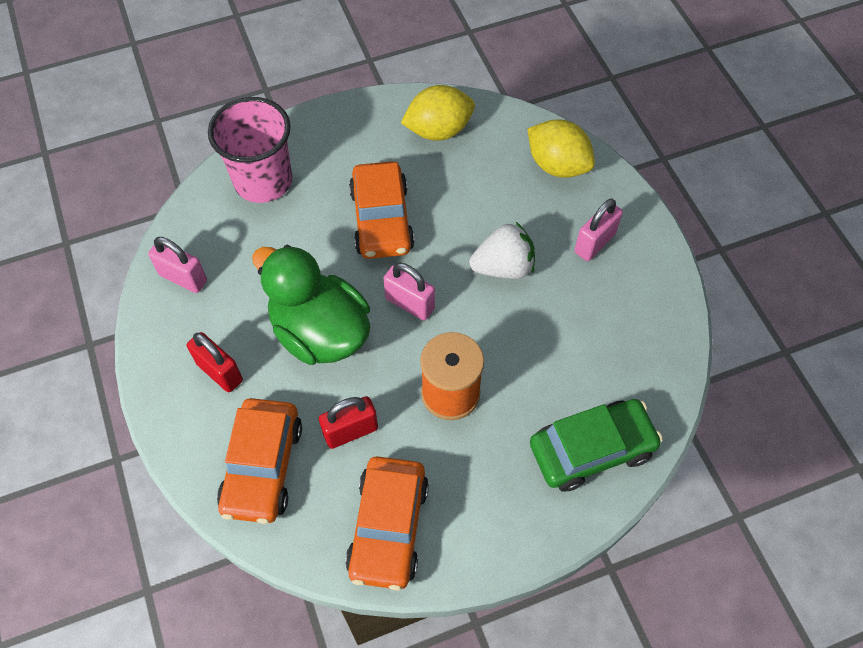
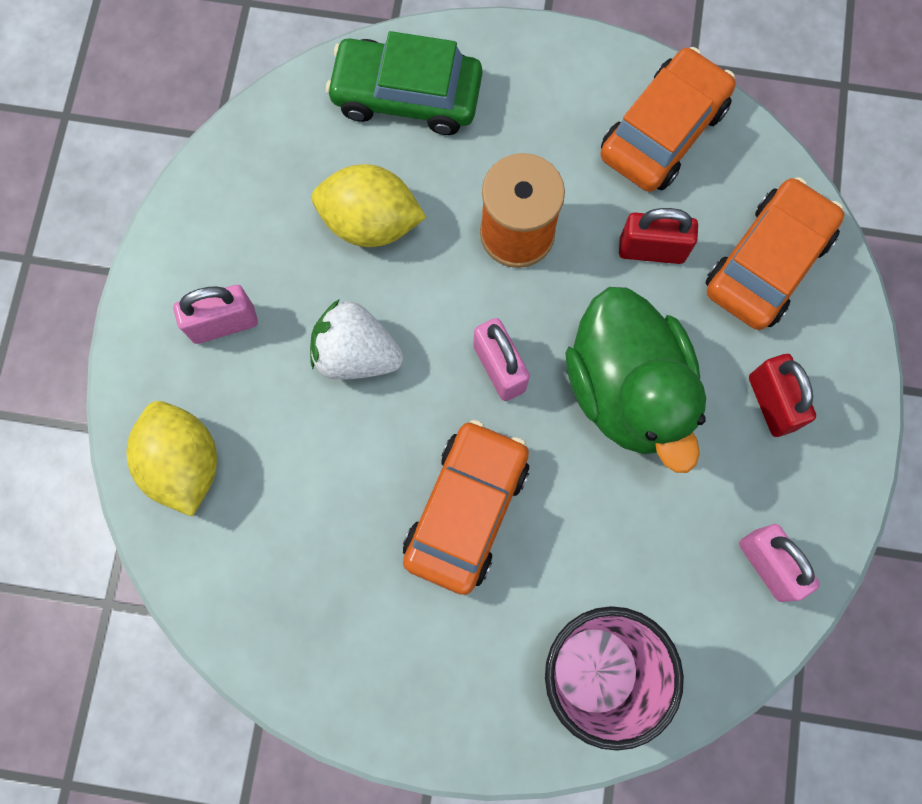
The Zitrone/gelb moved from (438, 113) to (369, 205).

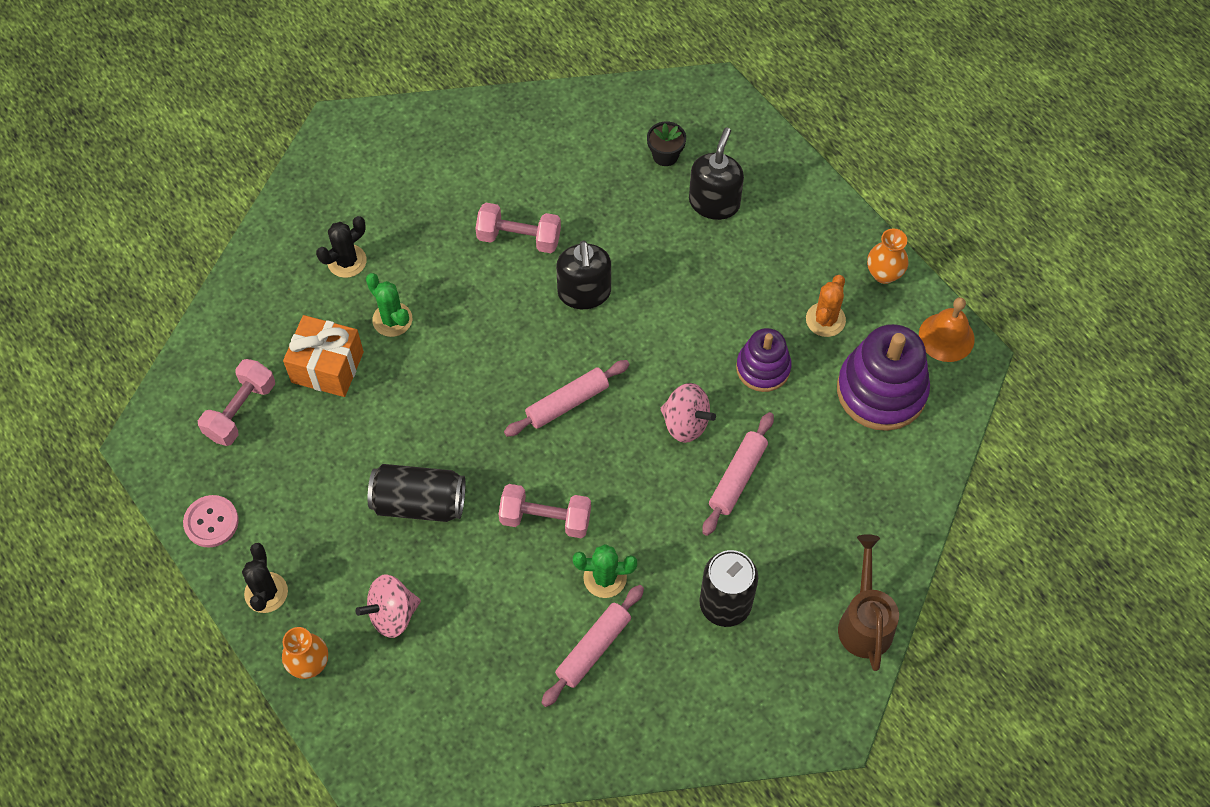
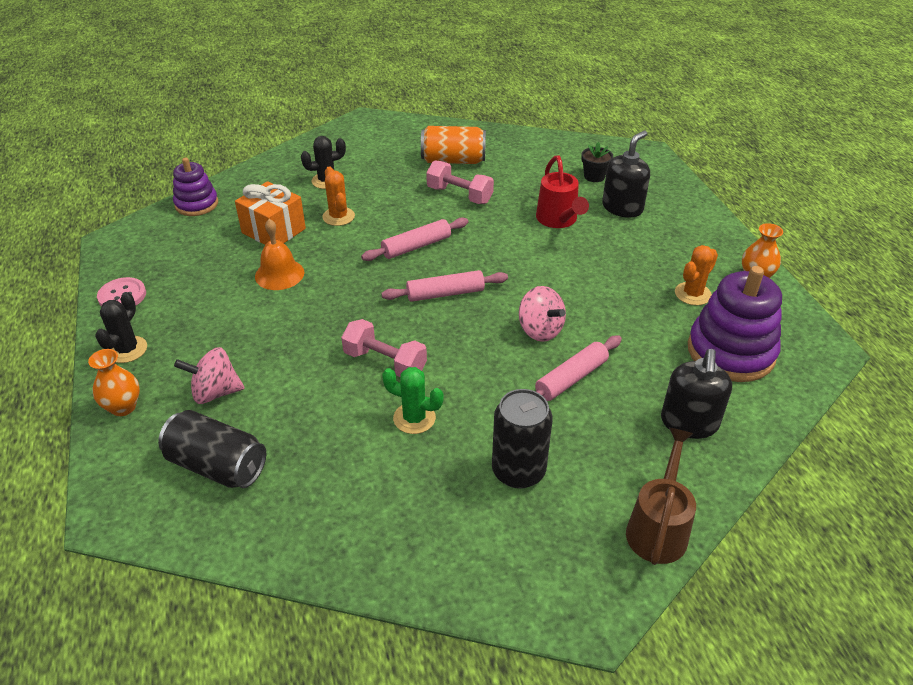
The Hantel/rosa at (236, 402) disappeared. The Dose/orange at (453, 145) appeared. The Gießkanne/rot at (562, 191) appeared. The Dose/schwarz moved from (416, 493) to (212, 449). The Nudelholz/rosa moved from (592, 646) to (414, 239). The Seifenspender/schwarz moved from (583, 275) to (696, 394). The Stapelspielzeug/lila moved from (764, 360) to (195, 187). The Glocke/orange moved from (947, 329) to (279, 254). The Kaktus/grün at (389, 305) became the Kaktus/orange at (338, 196).

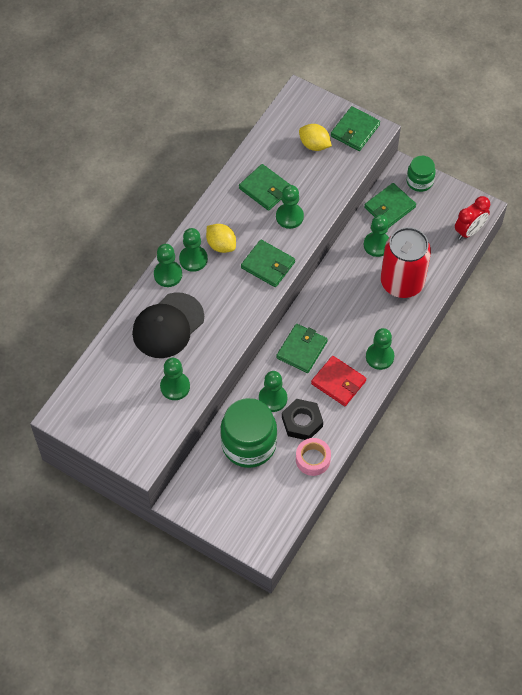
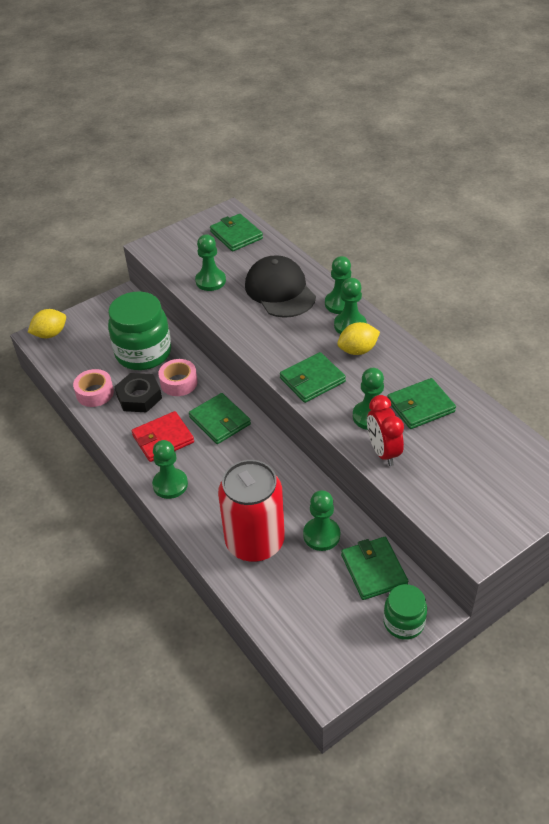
The Zitrone/gelb moved from (315, 137) to (47, 323). The Geldbörse/grün moved from (355, 128) to (236, 233). The Wecker/rot moved from (472, 218) to (385, 430). The Bauer/grün at (273, 391) was replaced by the Klebeband/rosa at (178, 377).

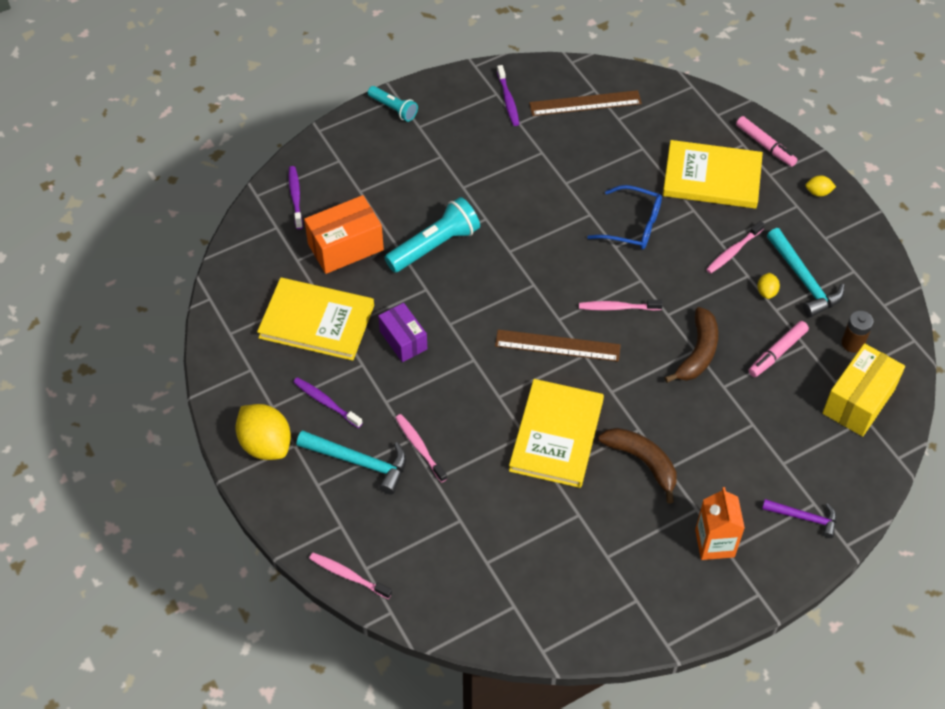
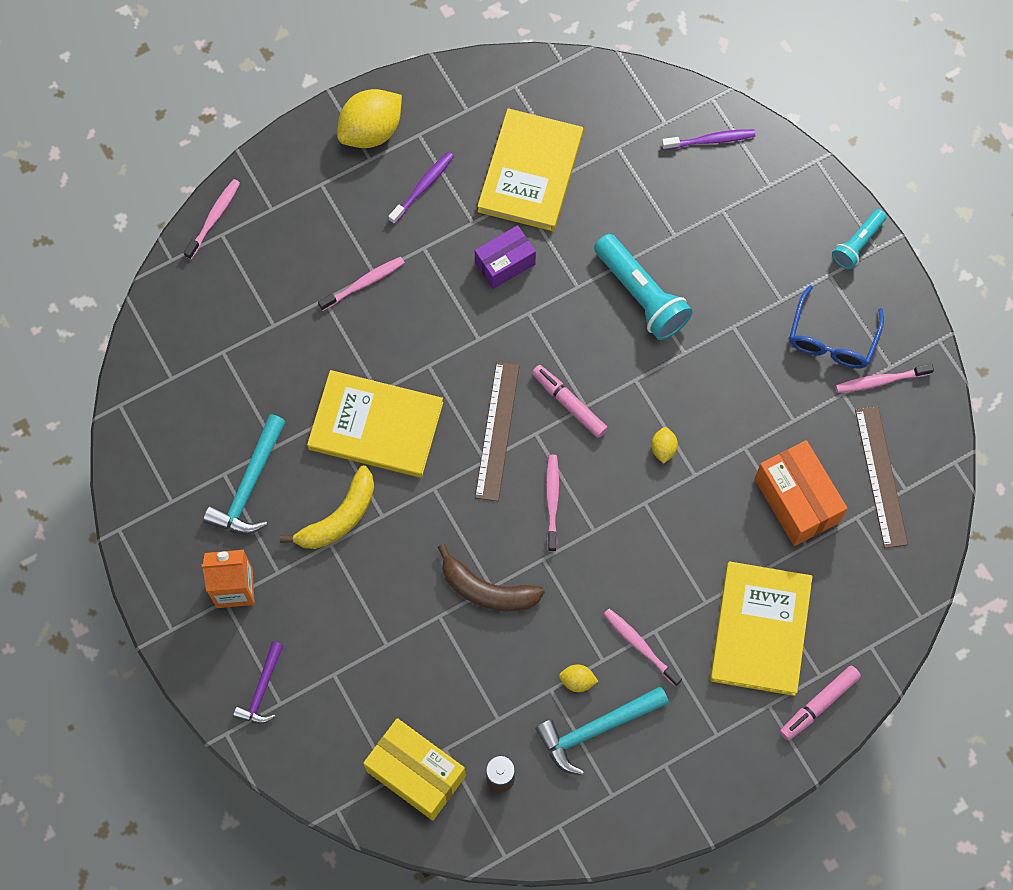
The Hammer/türkis moved from (351, 462) to (244, 474). The Schachtel/orange moved from (344, 234) to (801, 493). The Brille/blau moved from (624, 217) to (836, 326). The Filzstift/rosa moved from (778, 349) to (570, 401). The Zitrone/gelb moved from (820, 186) to (664, 445). The Zahnbürste/lila at (508, 95) became the Zahnbürste/rosa at (885, 378). The Banane/braun at (637, 465) became the Banane/gelb at (327, 507).

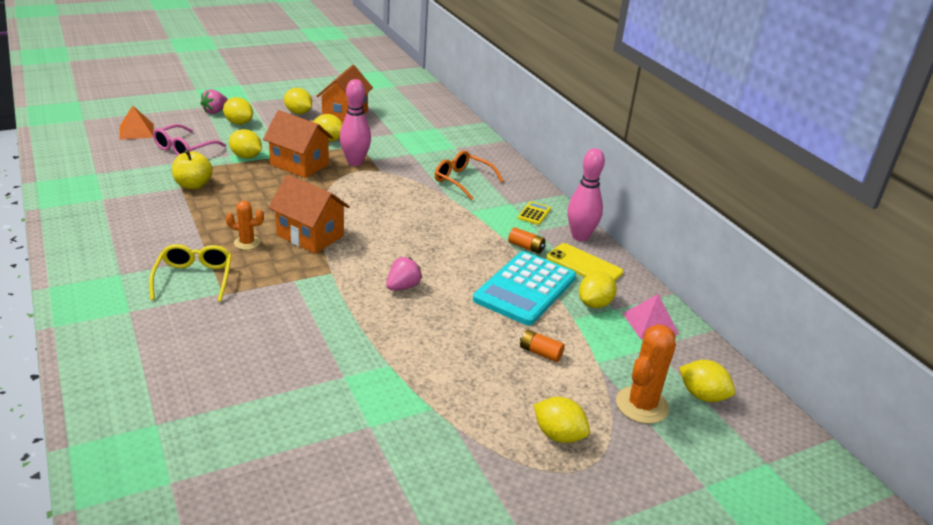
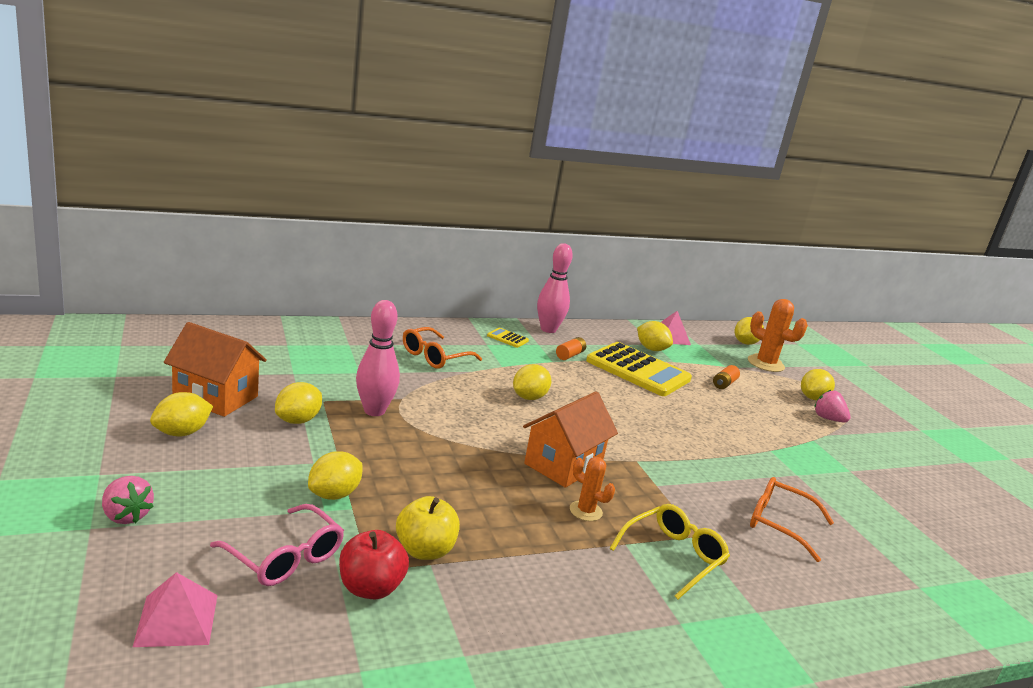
The Haus/orange at (298, 144) disappeared. The Handy/gelb at (584, 262) disappeared. The Apfel/rot at (374, 564) appeared. The Brille/orange at (792, 519) appeared. The Zitrone/gelb moved from (238, 111) to (532, 382). The Erdbeere/rosa moved from (404, 274) to (832, 406). The Pyramide/orange at (136, 122) became the Pyramide/rosa at (175, 609). The Taschenrechner/türkis at (524, 288) became the Taschenrechner/gelb at (639, 369). The Brille/gelb at (190, 273) turned 135 degrees clockwise. The Kaktus/orange at (245, 225) turned 60 degrees counterclockwise.

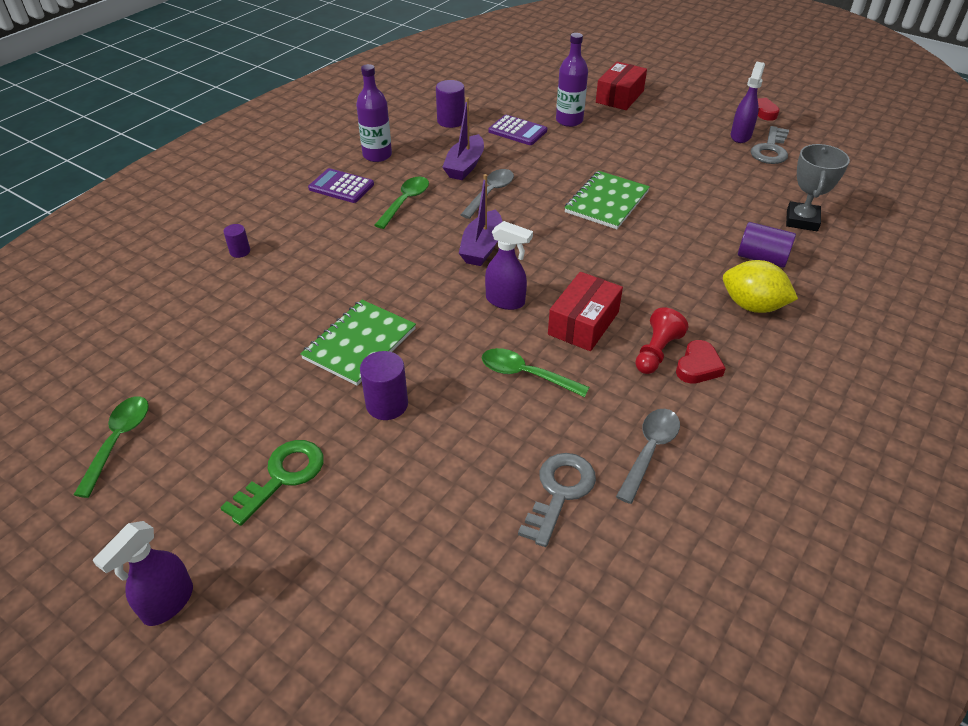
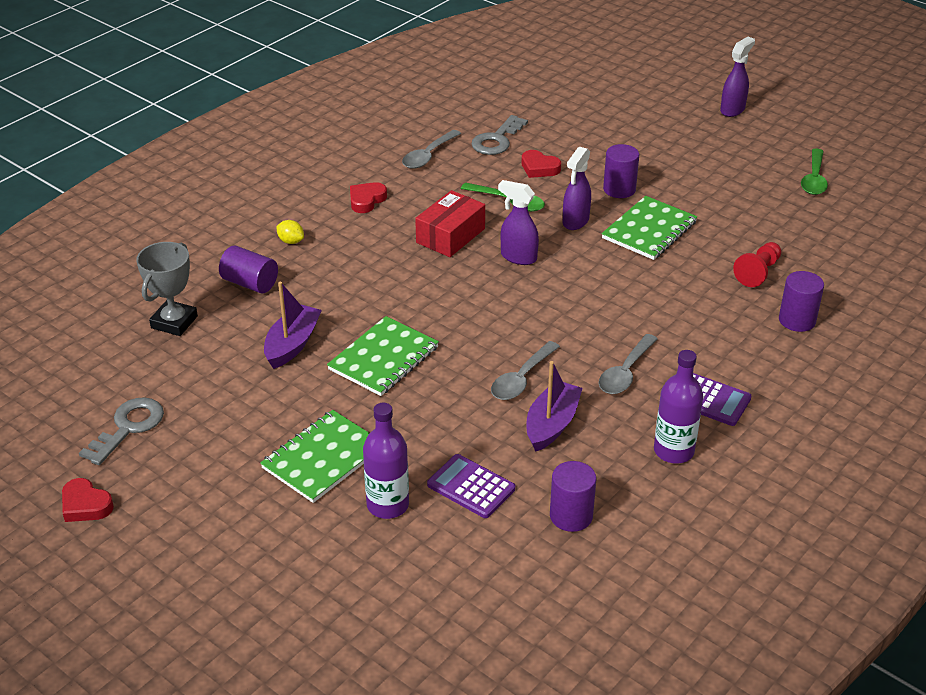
The Schlüssel/grün at (272, 483) disappeared. The Schachtel/rot at (621, 86) disappeared. The Notizbuch/grün at (315, 456) appeared. The Herz/rot at (541, 164) appeared. The Boot/lila moved from (480, 220) to (293, 325). The Bauer/rot moved from (661, 341) to (757, 264). The Sprühflasche/lila moved from (748, 102) to (577, 188). The Löffel/grün at (402, 203) became the Löffel/grau at (628, 364). The Vollzylinder/lila at (237, 241) changed to 1.69 times the size. The Zitrone/gelb at (760, 286) changed to 0.51 times the size.

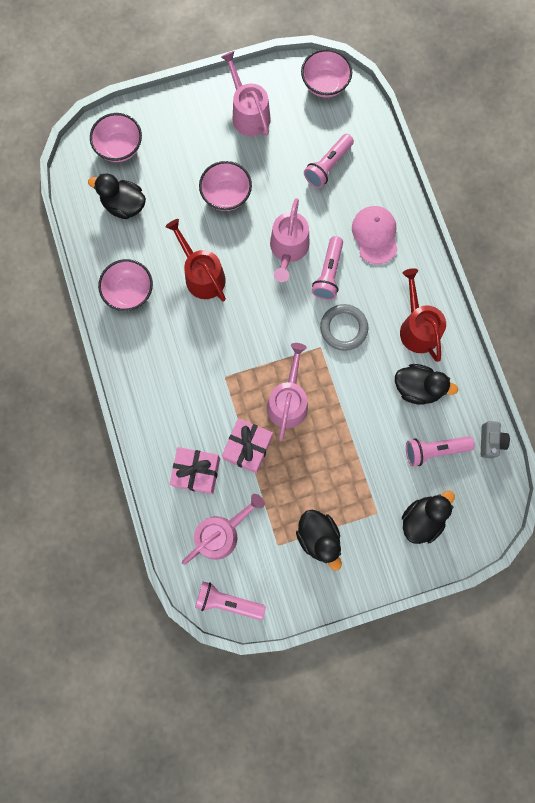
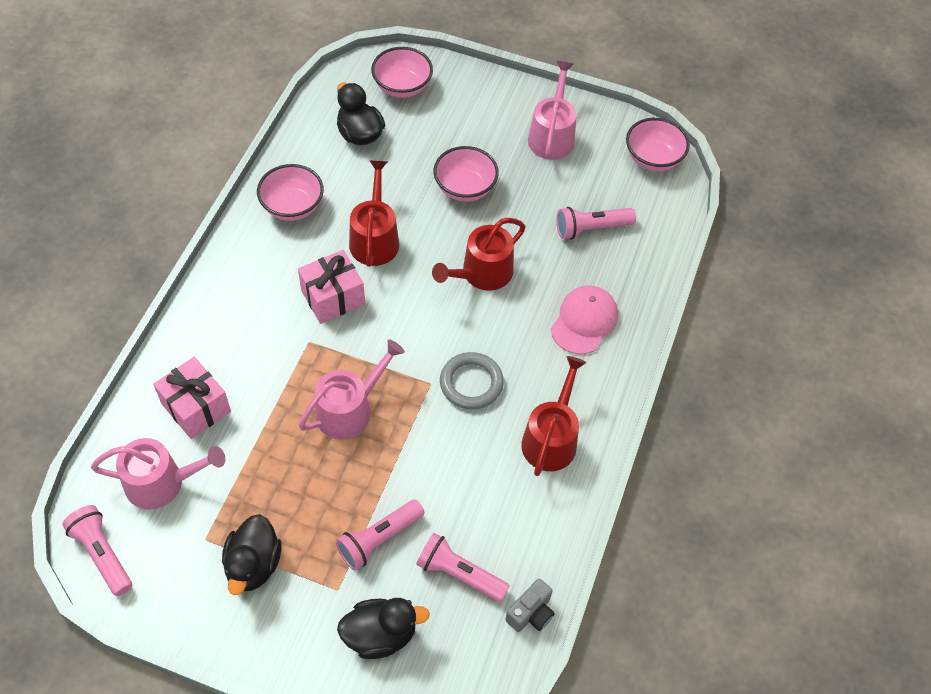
The Ente/schwarz at (426, 384) disappeared. The Geschenk/rosa moved from (247, 446) to (331, 287). The Taschenlampe/rosa moved from (327, 268) to (380, 534). The Gießkanne/rosa at (289, 240) became the Gießkanne/rot at (479, 254).

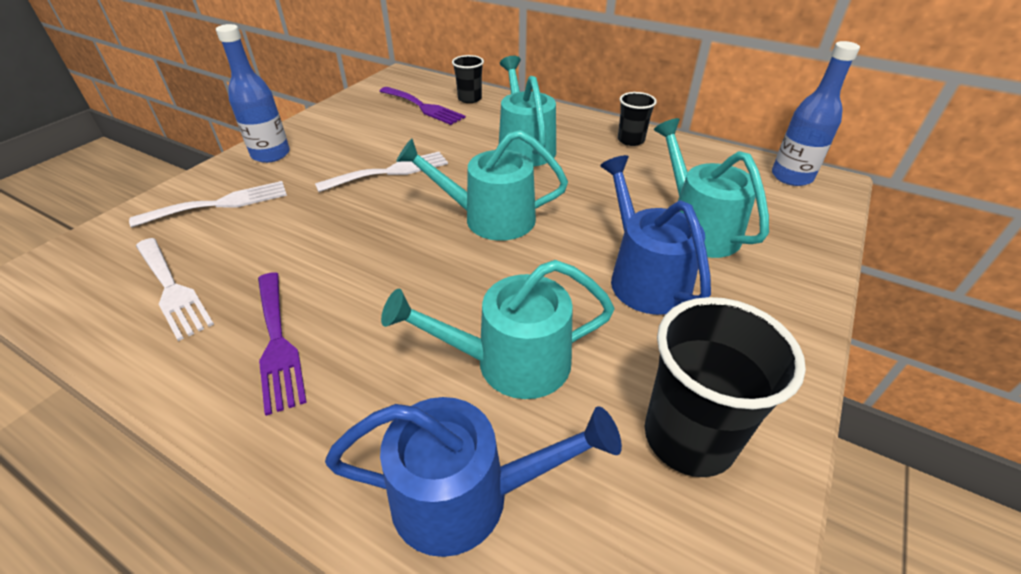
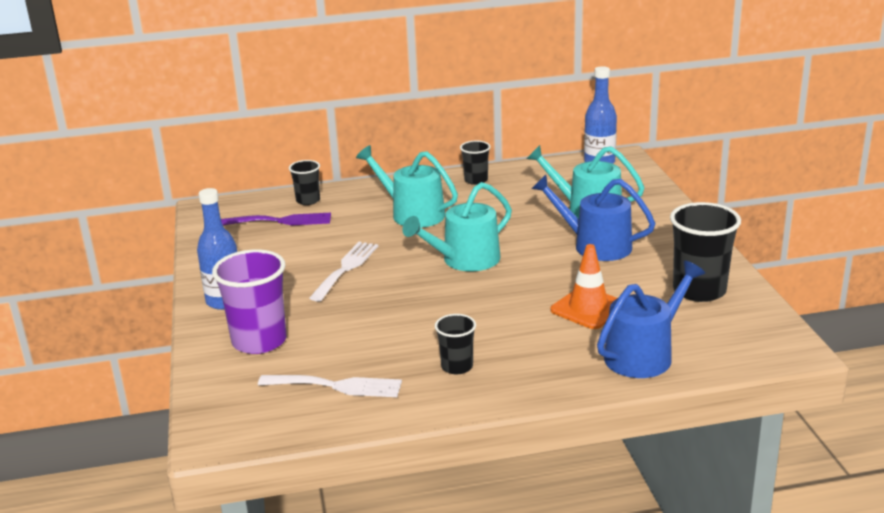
The Gabel/weiß at (208, 204) was replaced by the Becher/lila at (249, 301). The Gabel/lila at (282, 344) was replaced by the Becher/schwarz at (455, 344). The Gießkanne/türkis at (498, 329) was replaced by the Leitkegel/orange at (584, 286).

